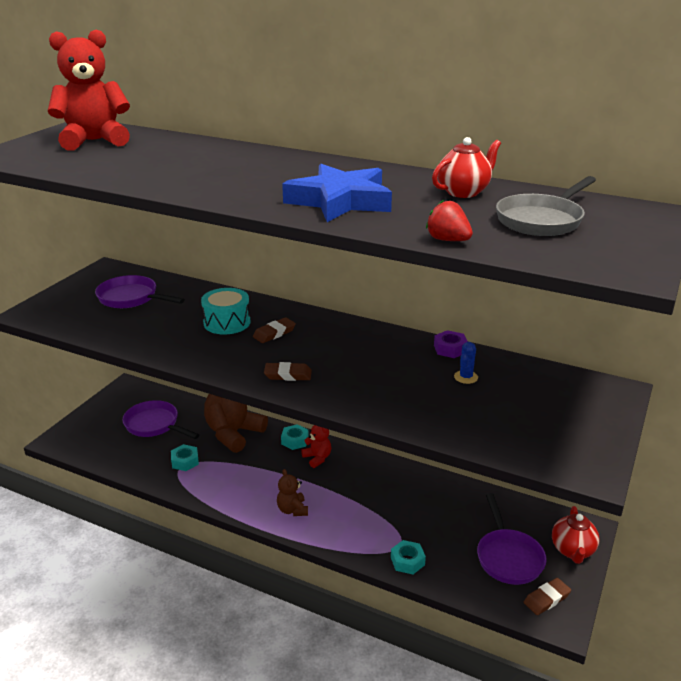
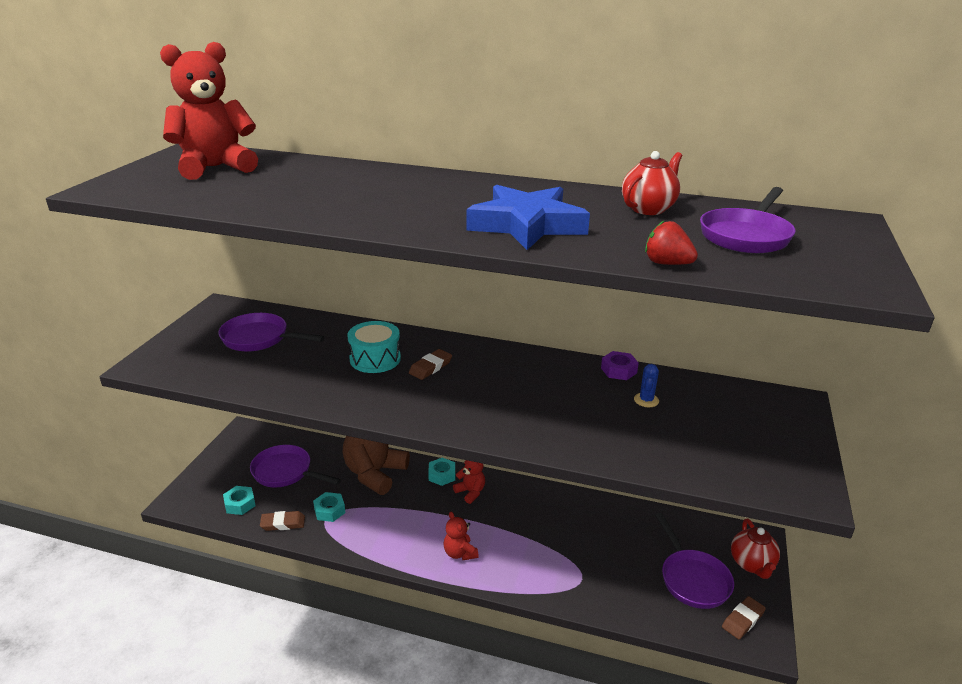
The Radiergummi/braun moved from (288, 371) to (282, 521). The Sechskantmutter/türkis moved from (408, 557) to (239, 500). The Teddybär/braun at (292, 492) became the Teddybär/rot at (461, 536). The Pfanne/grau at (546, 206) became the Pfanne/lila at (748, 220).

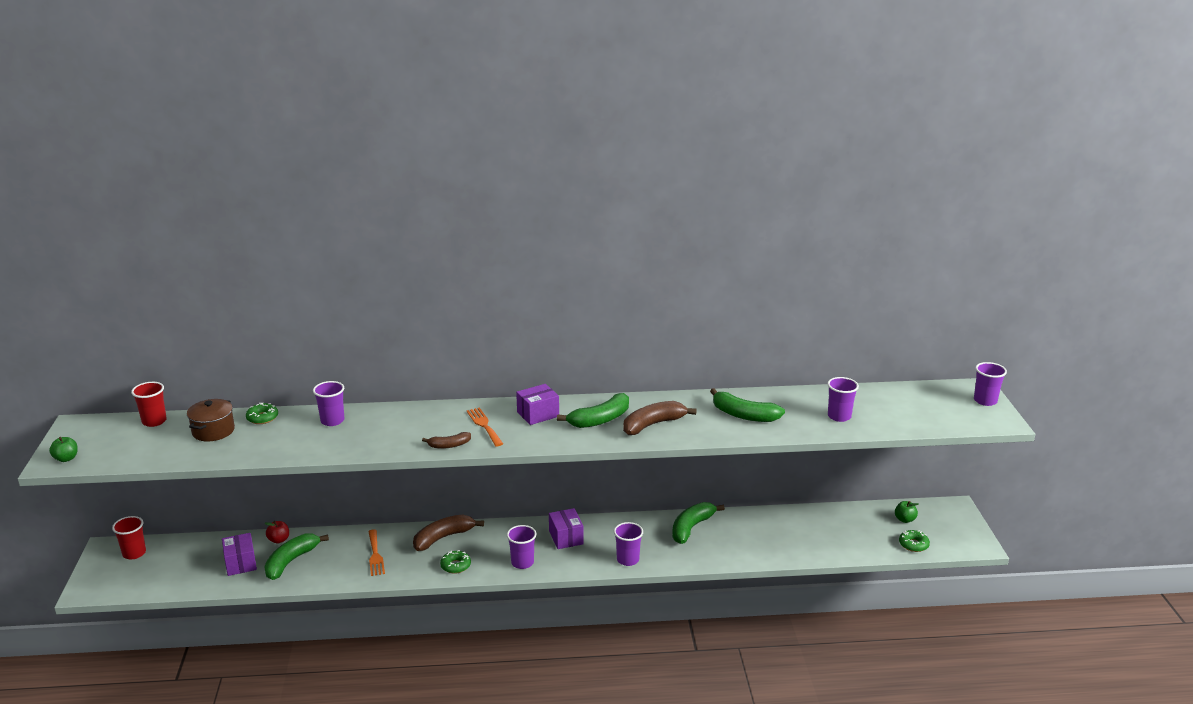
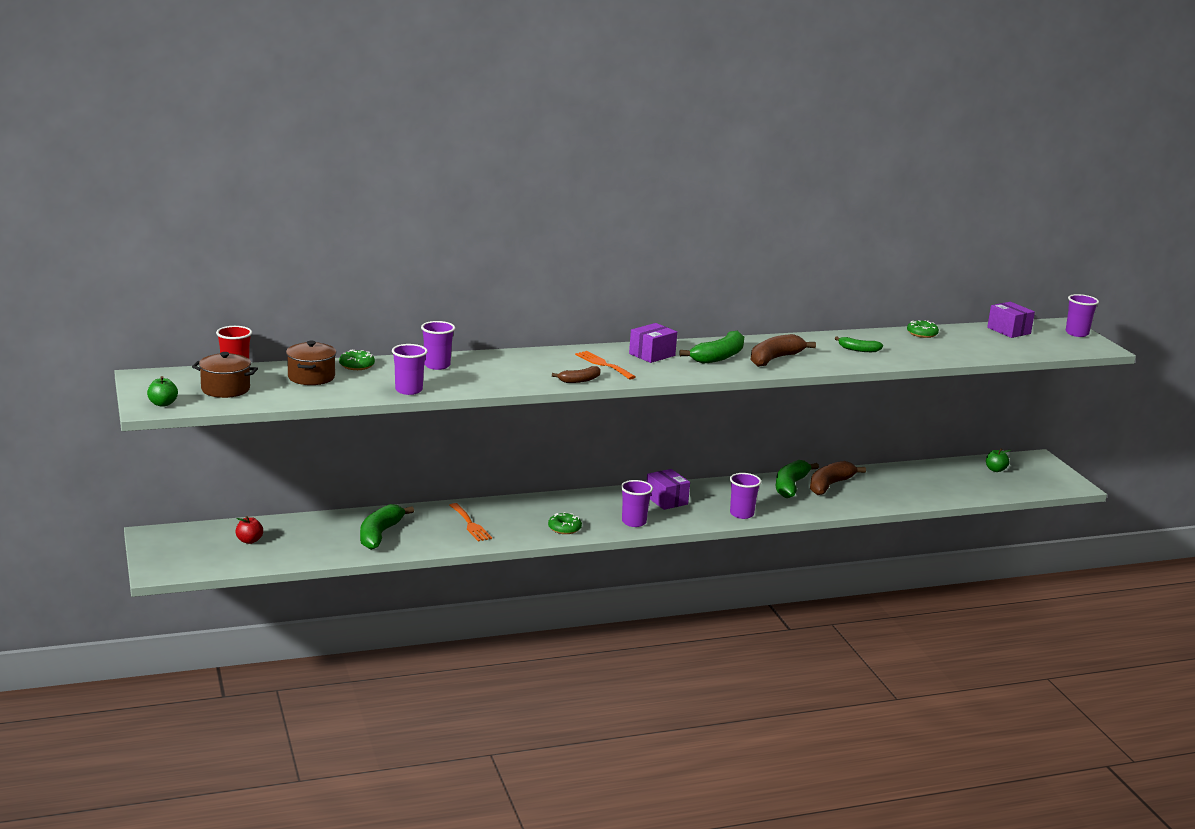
The Becher/rot at (129, 537) disappeared. The Kochtopf/braun at (225, 375) appeared. The Schachtel/lila moved from (239, 554) to (1011, 320). The Apfel/rot moved from (276, 532) to (249, 530). The Banane/braun moved from (448, 532) to (838, 478). The Becher/lila moved from (843, 399) to (410, 369). The Donut/grün moved from (914, 541) to (923, 329). The Banane/grün at (747, 405) changed to 0.58 times the size.

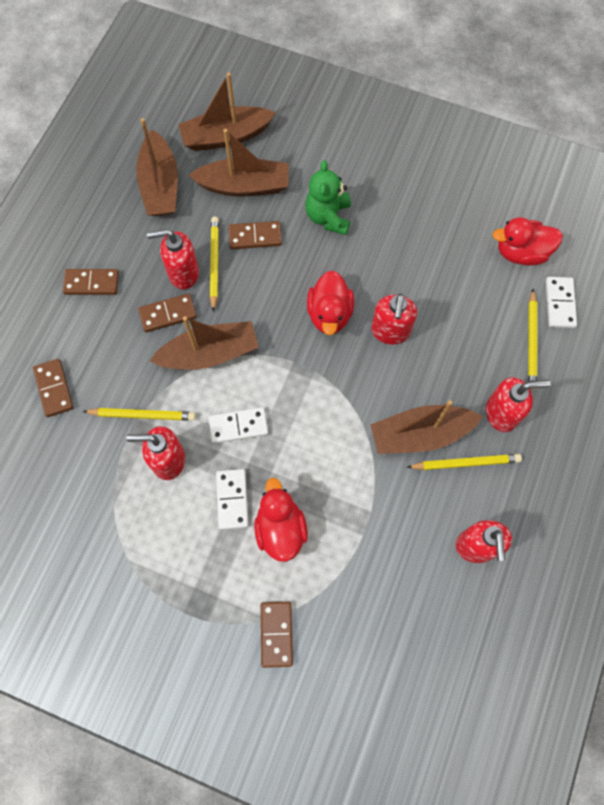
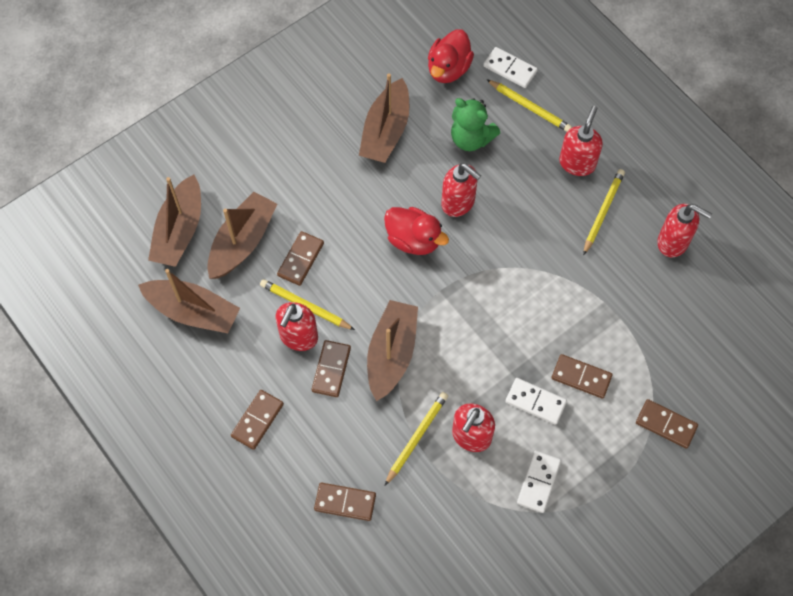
The Dominostein/weiß moved from (238, 425) to (539, 482). The Teddybär/grün moved from (328, 197) to (475, 124). The Boot/braun moved from (427, 427) to (384, 118). The Ente/rot at (281, 520) was replaced by the Dominostein/braun at (581, 376).

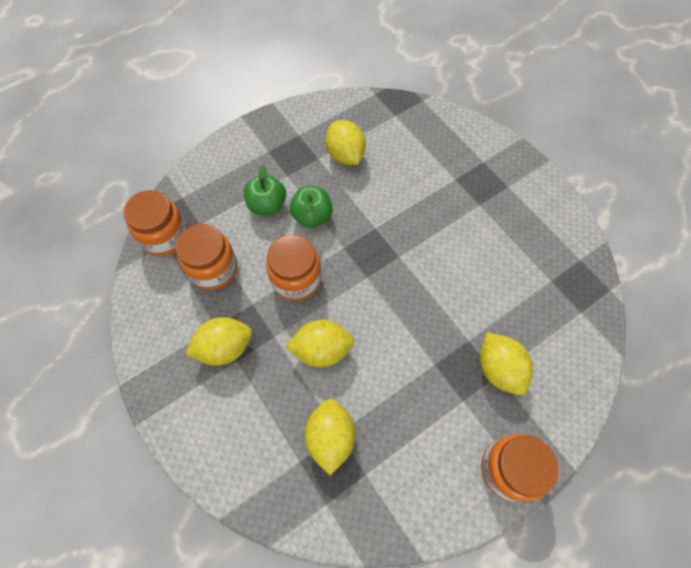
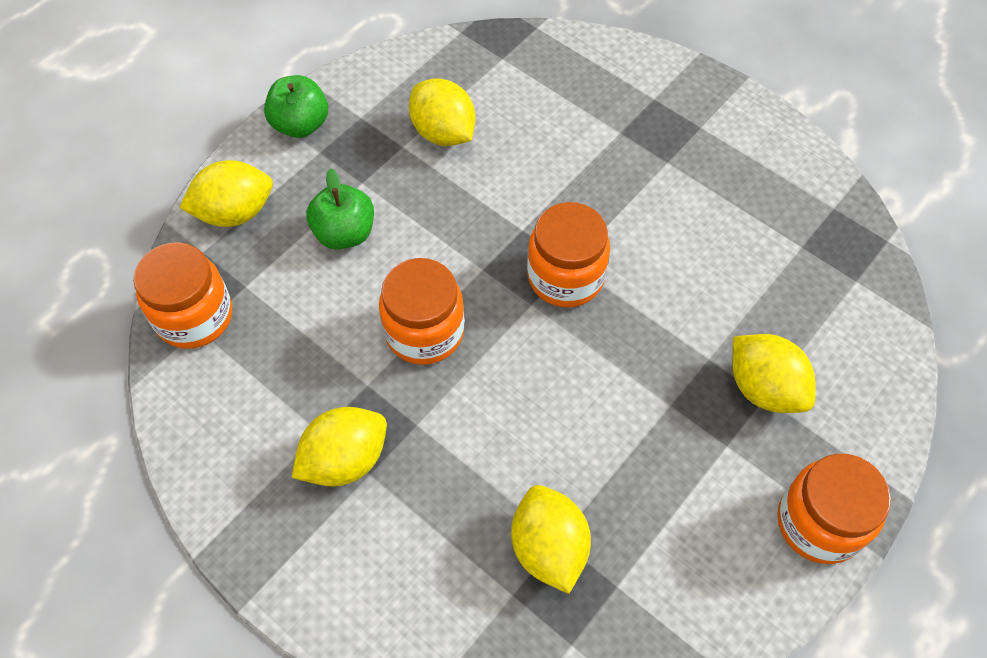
The Einmachglas/orange moved from (206, 257) to (568, 254). The Zitrone/gelb moved from (320, 343) to (226, 193). The Apfel/grün moved from (311, 207) to (296, 106).

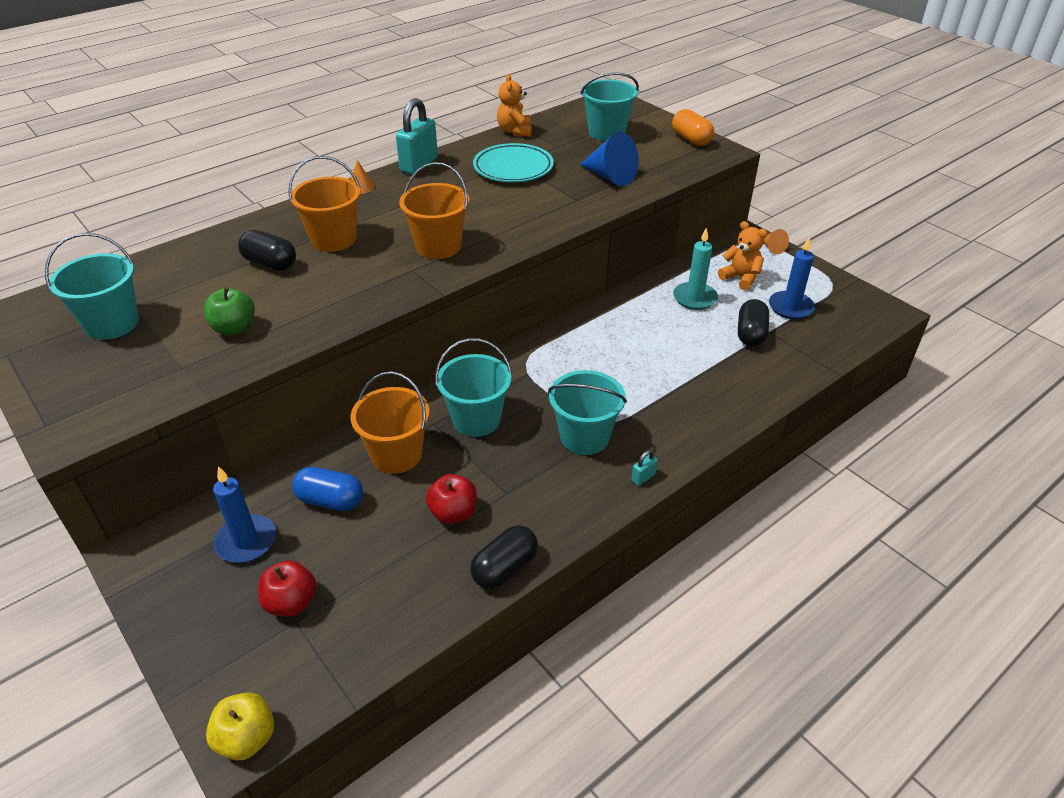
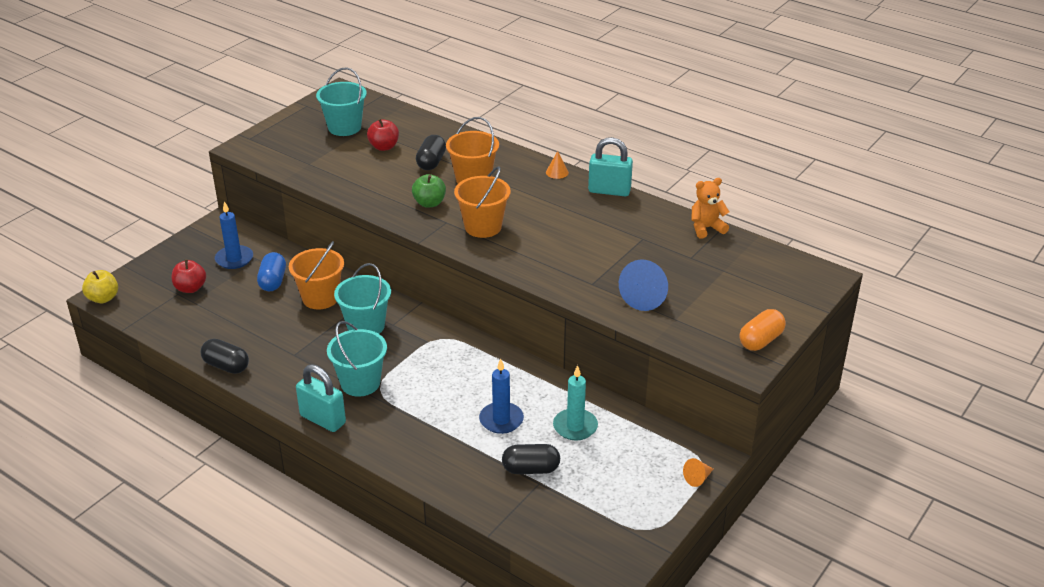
The Teller/türkis at (513, 162) disappeared. The Eimer/türkis at (609, 106) disappeared. The Teddybär/orange at (742, 255) disappeared. The Apfel/grün moved from (229, 311) to (429, 191). The Apfel/rot moved from (451, 499) to (383, 134). The Kerze/blau moved from (792, 277) to (501, 396). The Vorhängeschloss/türkis at (645, 468) changed to 2.34 times the size.

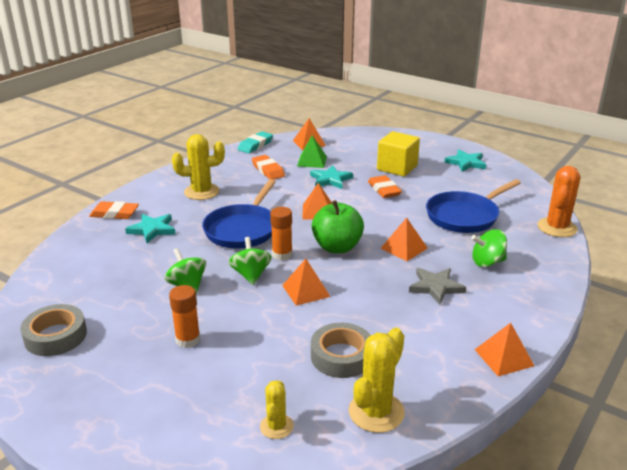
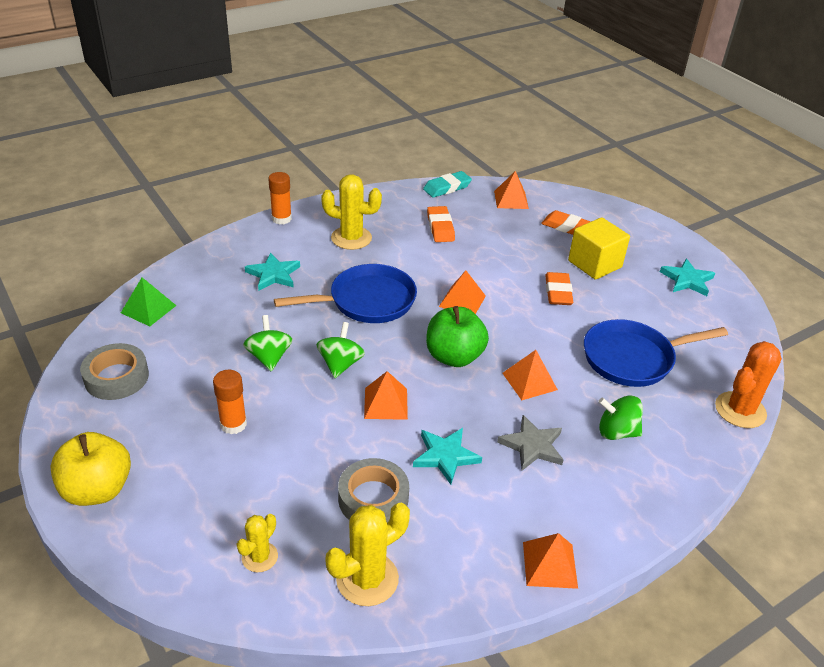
The Apfel/gelb at (90, 469) appeared. The Radiergummi/orange moved from (114, 210) to (566, 222). The Klebestift/orange moved from (281, 233) to (280, 198). The Pyramide/grün moved from (312, 152) to (149, 301). The Stern/türkis moved from (331, 177) to (447, 456). The Pfanne/blau at (239, 213) turned 150 degrees counterclockwise.

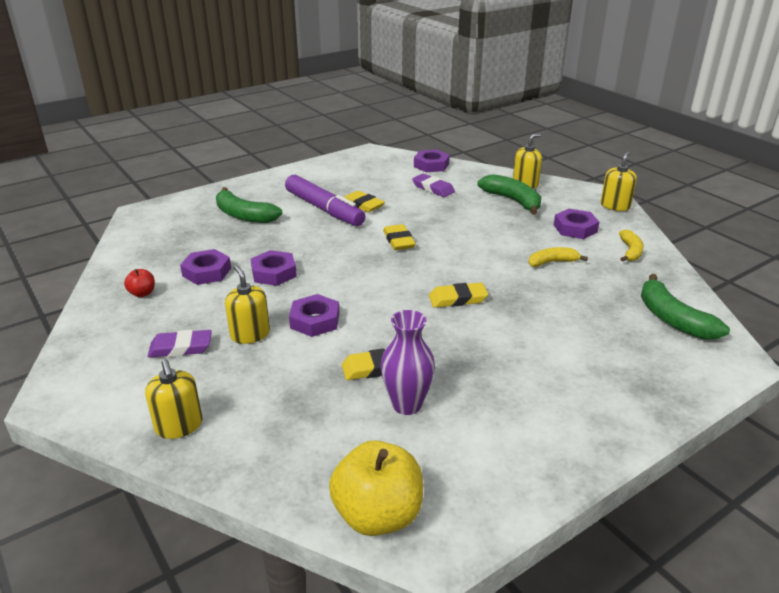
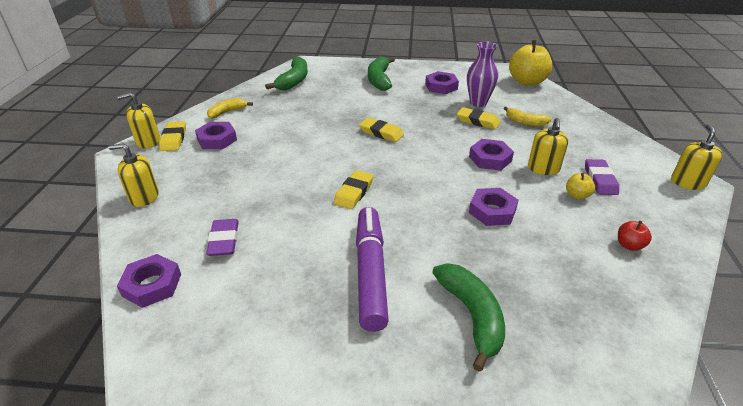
The Apfel/gelb at (580, 186) appeared. The Seifenspender/gelb moved from (174, 399) to (697, 157). The Sechskantmutter/lila moved from (205, 267) to (442, 82). The Radiergummi/gelb moved from (364, 201) to (172, 136). The Banane/grün moved from (509, 194) to (381, 74). The Banane/gelb moved from (558, 257) to (527, 116). The Radiergummi/lila at (180, 344) turned 60 degrees clockwise.

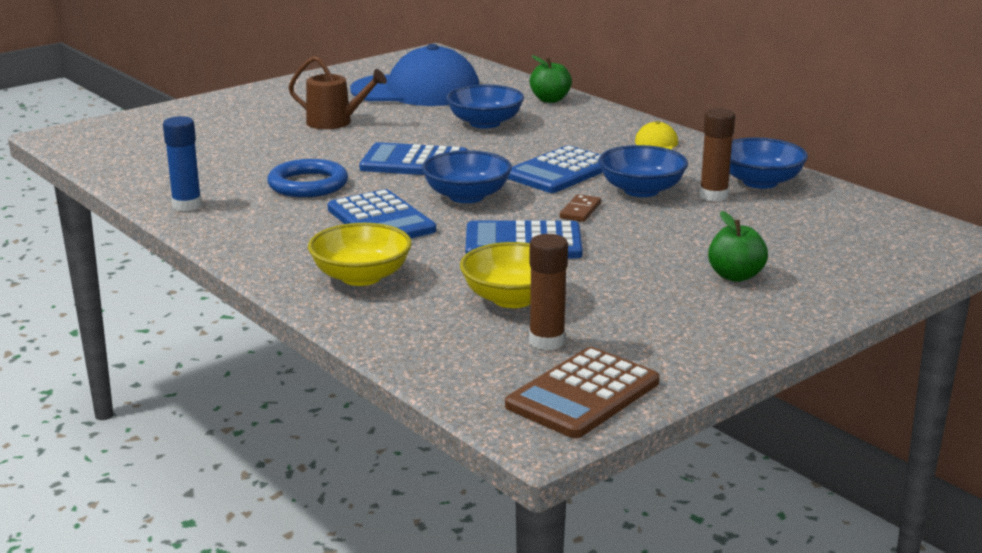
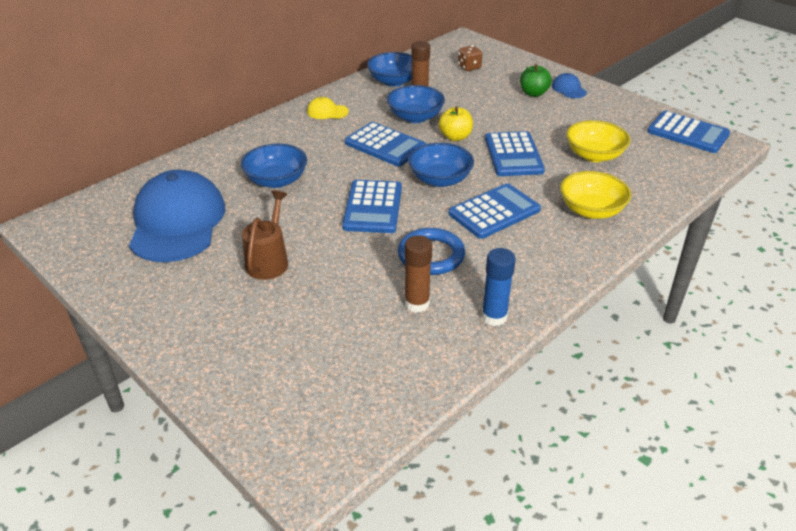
The Apfel/grün at (551, 79) disappeared. The Spielwürfel/braun at (470, 58) appeared. The Kappe/blau at (569, 85) appeared. The Klebestift/braun moved from (548, 292) to (418, 274). The Dominostein/braun at (580, 208) was replaced by the Apfel/gelb at (456, 123). The Taschenrechner/braun at (582, 392) became the Taschenrechner/blau at (688, 132).

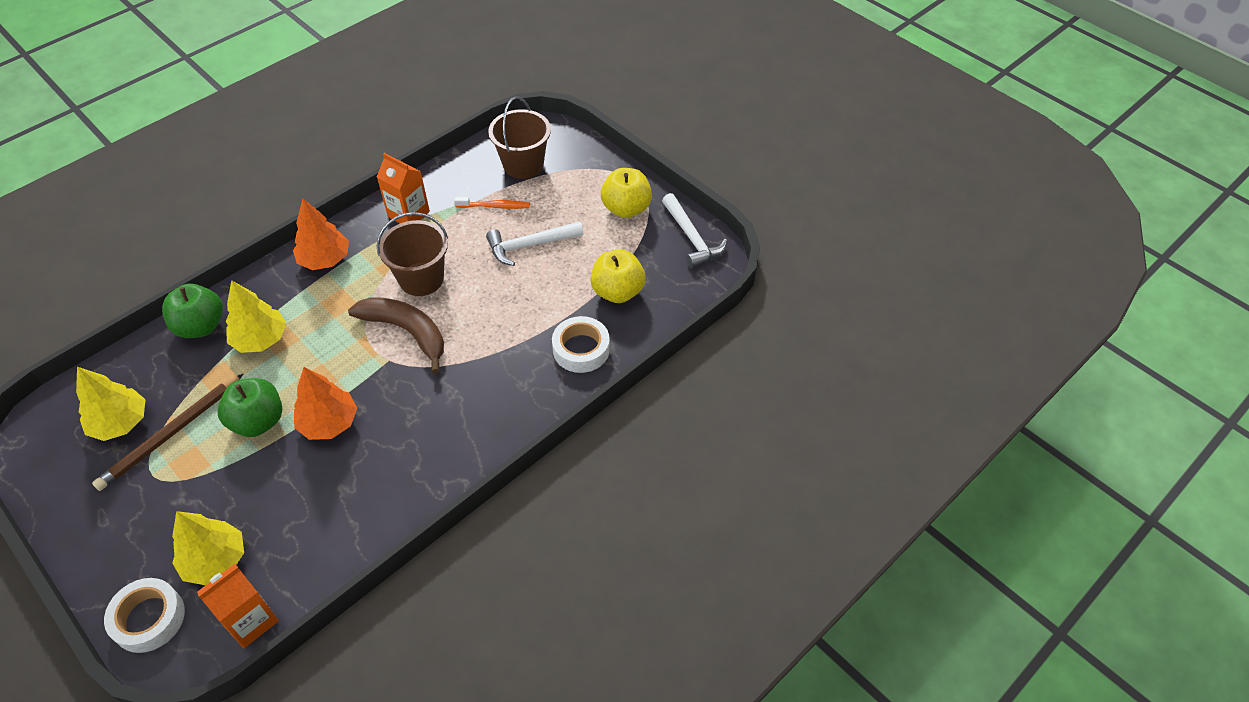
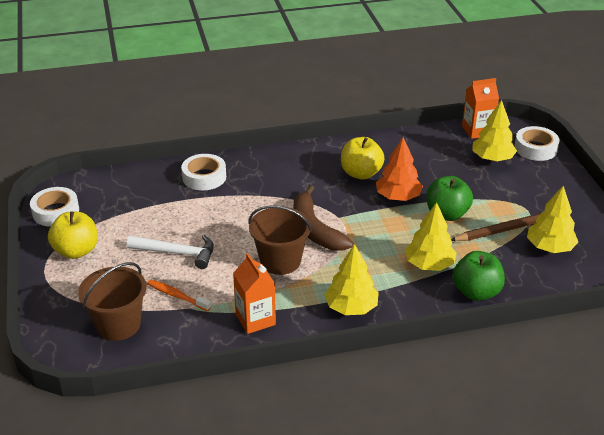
The Apfel/gelb moved from (618, 276) to (363, 158). The Hammer/weiß at (694, 230) was replaced by the Klebeband/weiß at (54, 206). The Baum/orange at (321, 234) became the Baum/gelb at (352, 279).

